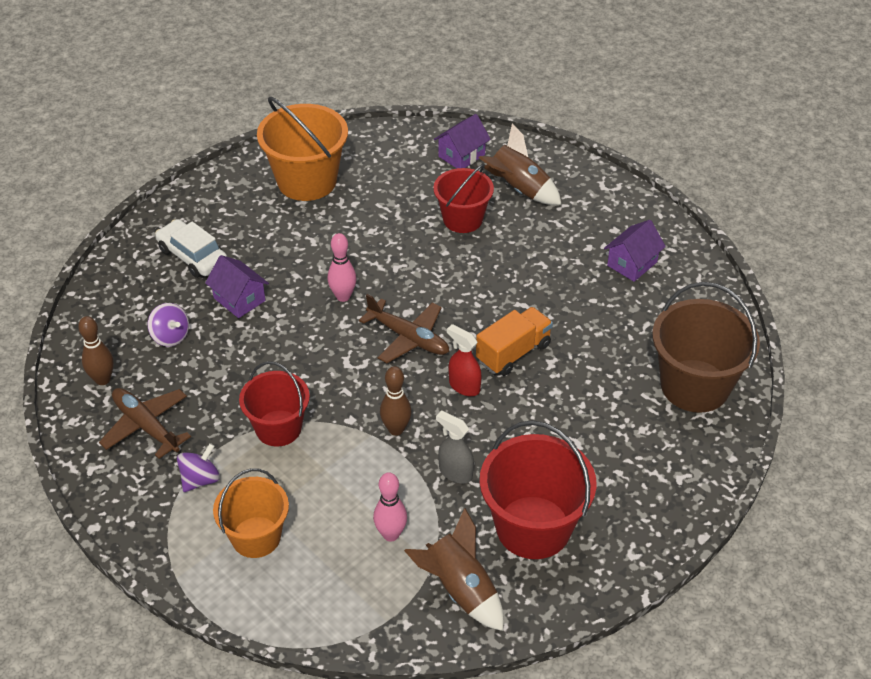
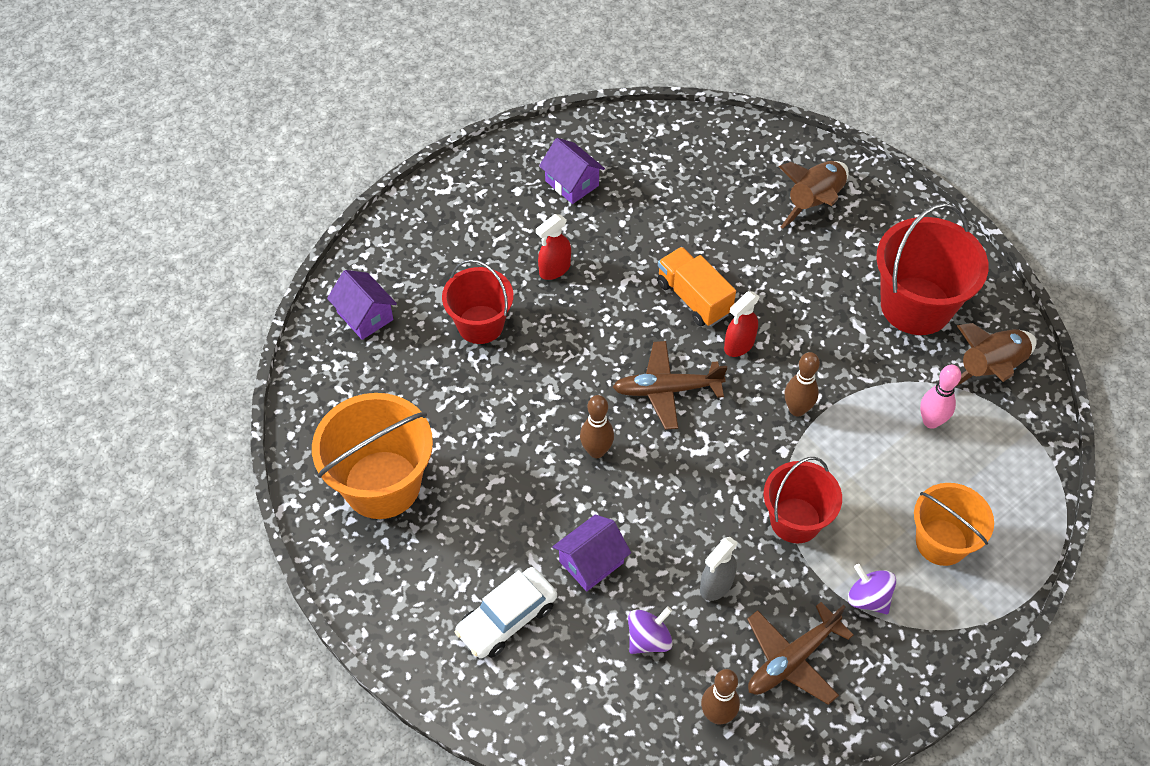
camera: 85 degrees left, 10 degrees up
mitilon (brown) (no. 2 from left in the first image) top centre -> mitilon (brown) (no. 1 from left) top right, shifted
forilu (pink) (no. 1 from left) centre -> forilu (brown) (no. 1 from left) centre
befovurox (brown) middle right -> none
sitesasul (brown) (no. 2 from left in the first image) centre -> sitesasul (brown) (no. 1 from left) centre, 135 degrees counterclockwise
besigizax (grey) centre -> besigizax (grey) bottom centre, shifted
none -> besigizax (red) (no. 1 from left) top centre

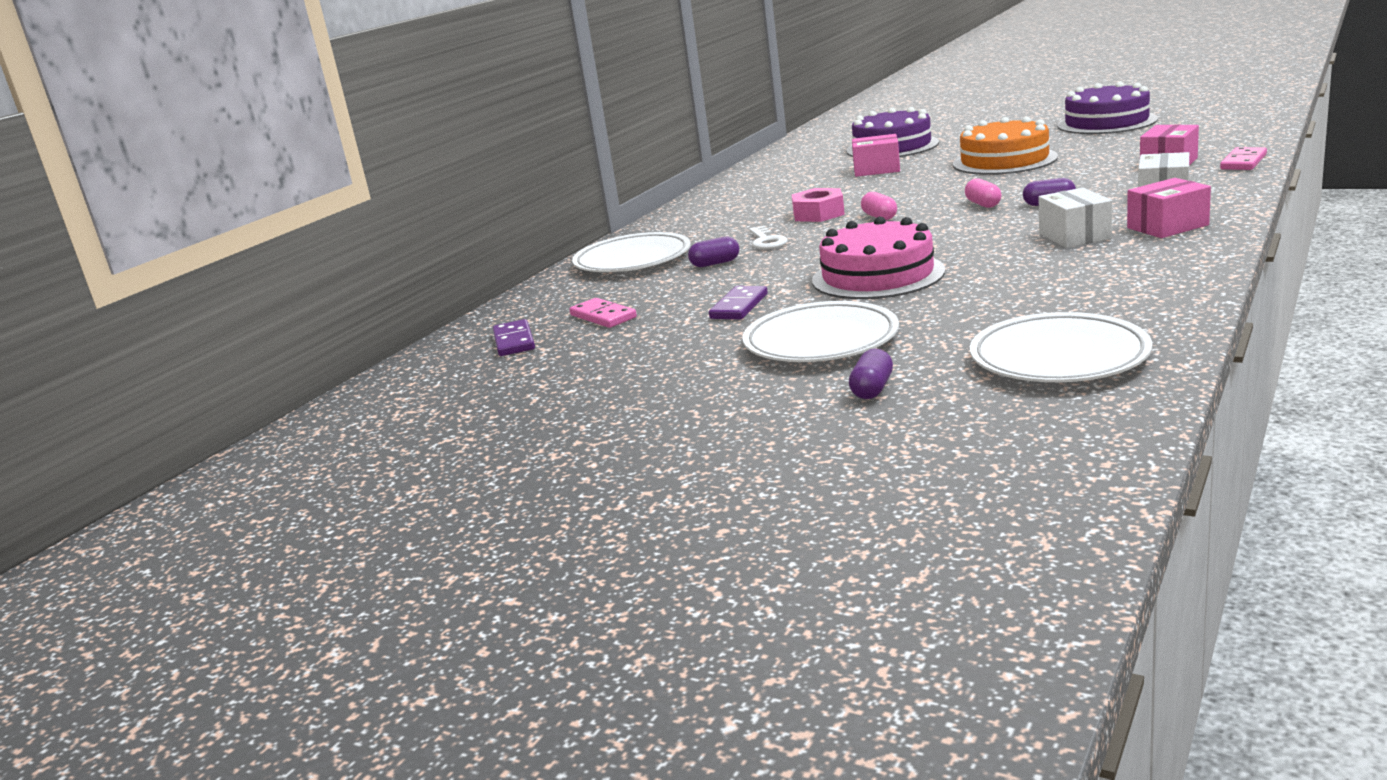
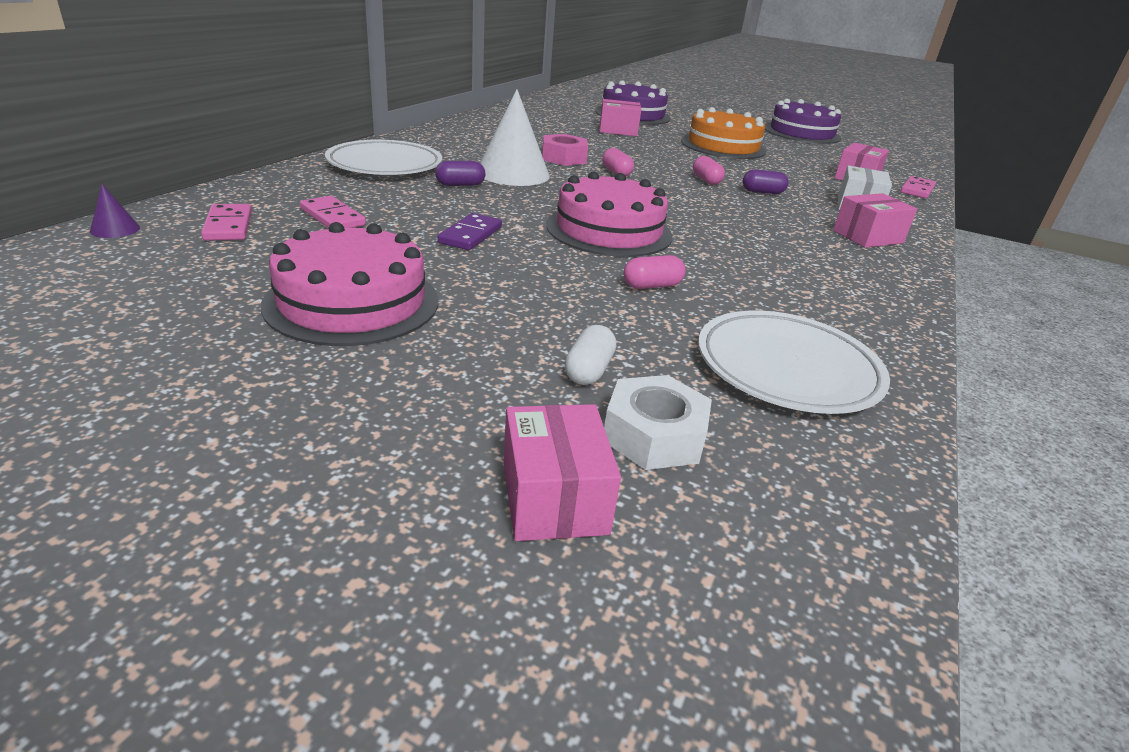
camera: 10 degrees left, 10 degrees up
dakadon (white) (no. 1 from left) top right -> none
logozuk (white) top centre -> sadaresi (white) top centre
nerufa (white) (no. 2 from left) centre -> none
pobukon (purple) (no. 1 from left) centre -> pobukon (pink) (no. 1 from left) top left
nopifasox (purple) (no. 2 from left) centre -> nopifasox (white) centre
none -> sadaresi (purple) top left
none -> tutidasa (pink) (no. 1 from left) middle left
none -> nopifasox (pink) (no. 2 from left) centre
none -> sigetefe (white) centre
none -> dakadon (pink) (no. 1 from left) centre

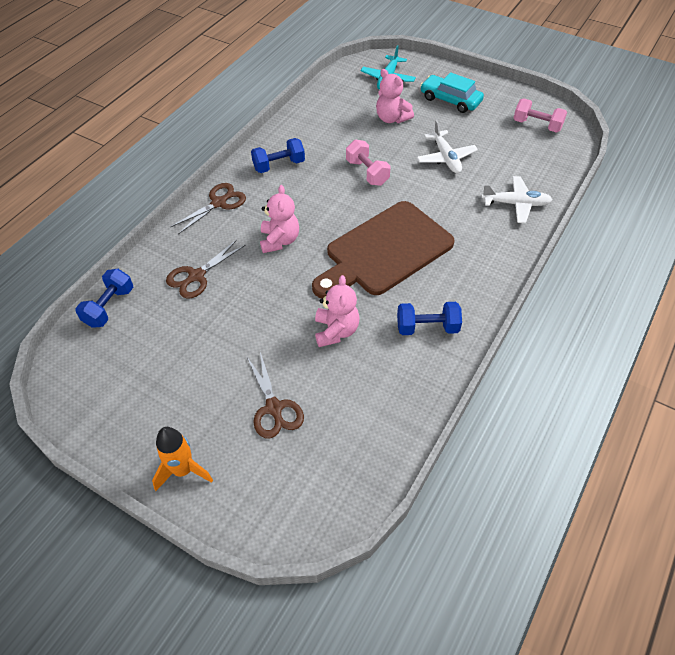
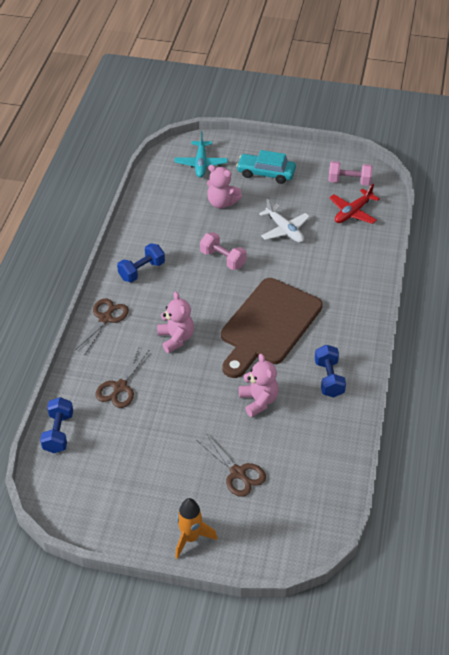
camera: 20 degrees left, 5 degrees down
sitesasul (white) (no. 2 from left) top right -> none
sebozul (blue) (no. 3 from left) centre -> sebozul (blue) (no. 3 from left) middle right, 75 degrees counterclockwise
none -> sitesasul (red) top right

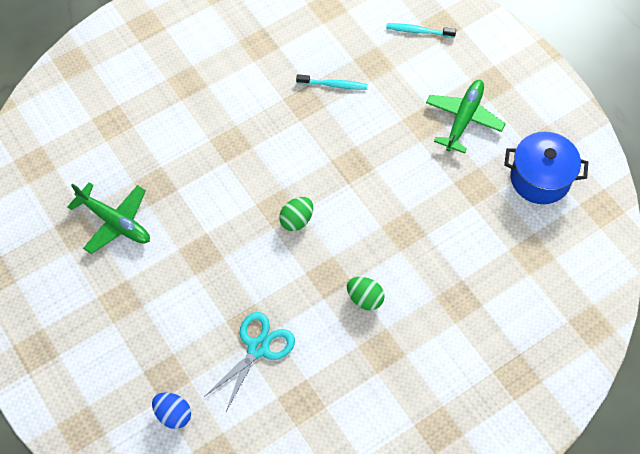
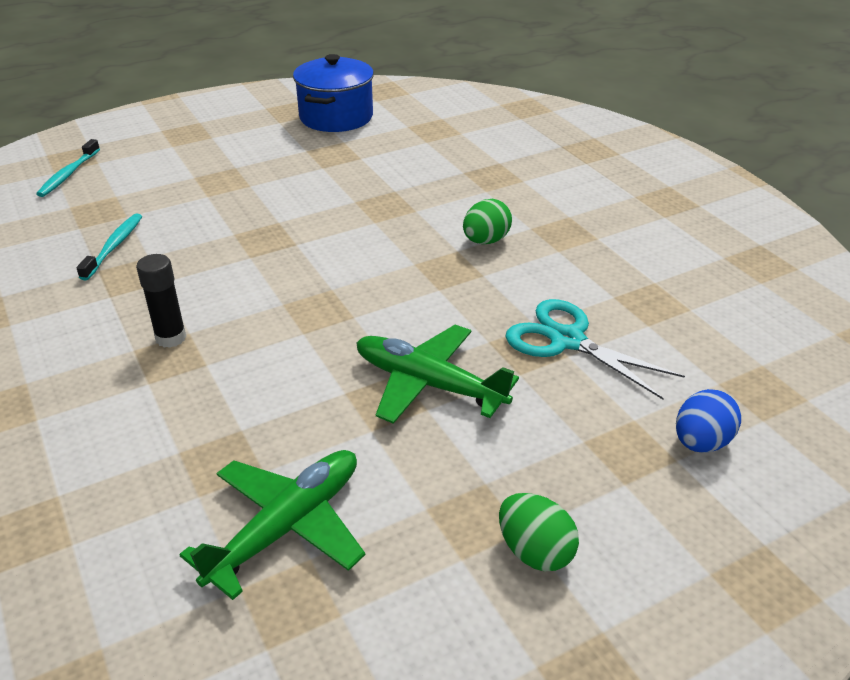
camera: 85 degrees left, 25 degrees down
sitesasul (green) (no. 2 from left) top right -> sitesasul (green) (no. 2 from left) centre, shifted
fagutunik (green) (no. 1 from left in the first image) centre -> fagutunik (green) (no. 2 from left) bottom centre, shifted
none -> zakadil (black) middle left

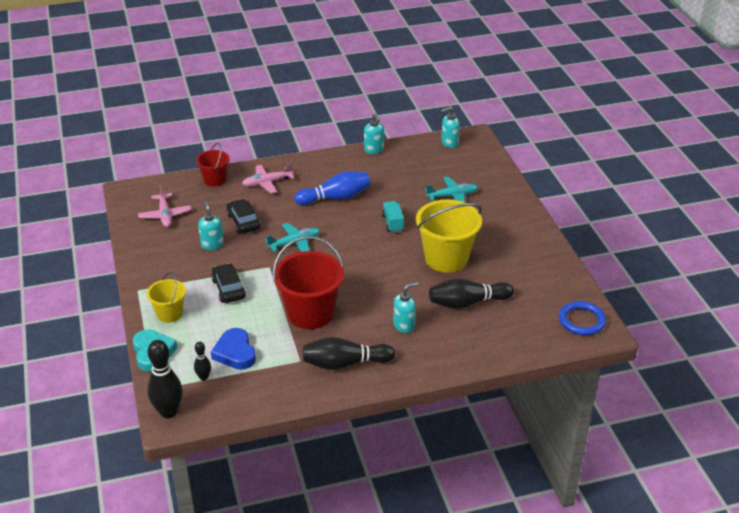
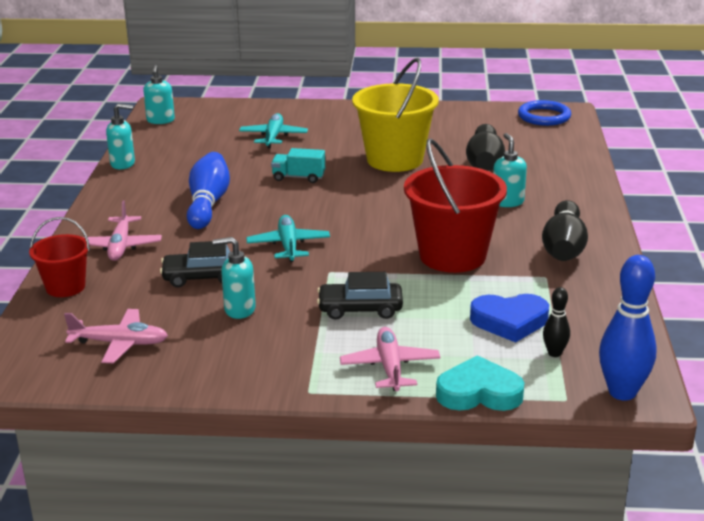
camera: 70 degrees left, 10 degrees down
befovurox (yellow) (no. 1 from left) middle left -> sitesasul (pink) (no. 3 from left) bottom centre
forilu (black) (no. 1 from left) bottom left -> forilu (blue) (no. 2 from left) middle right

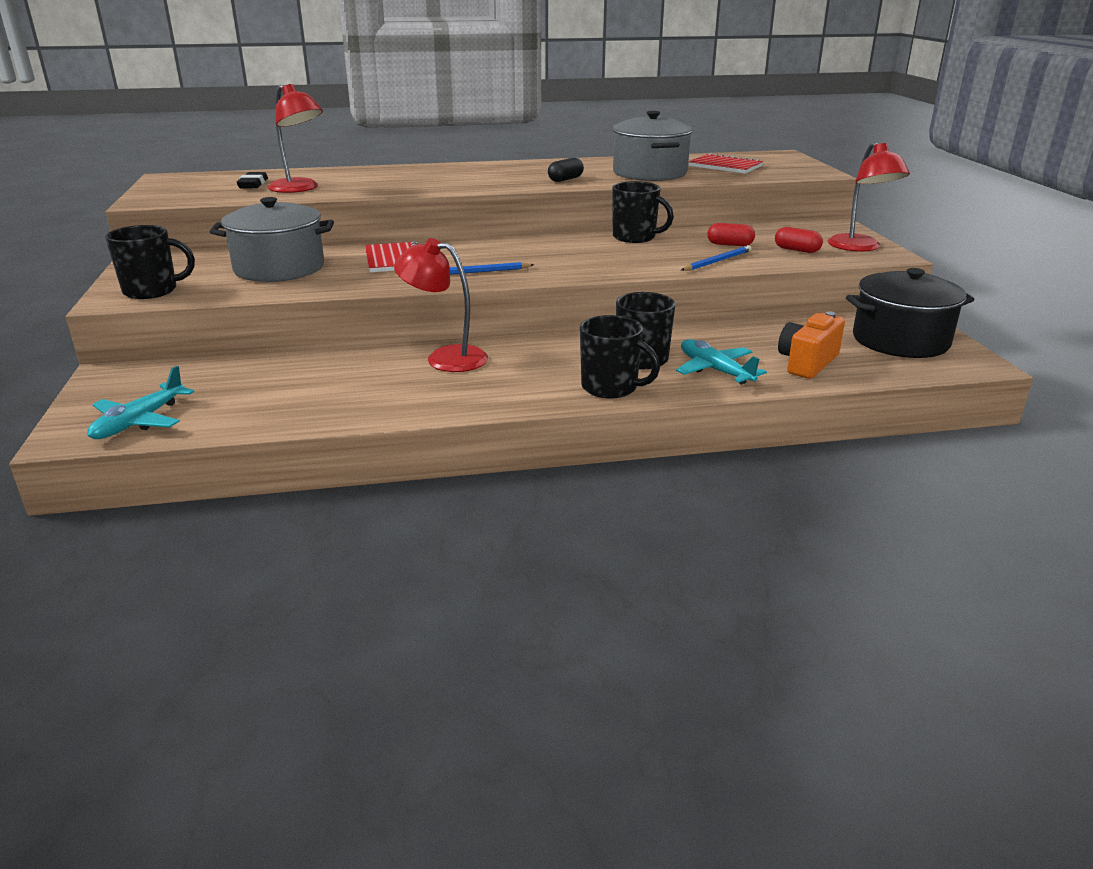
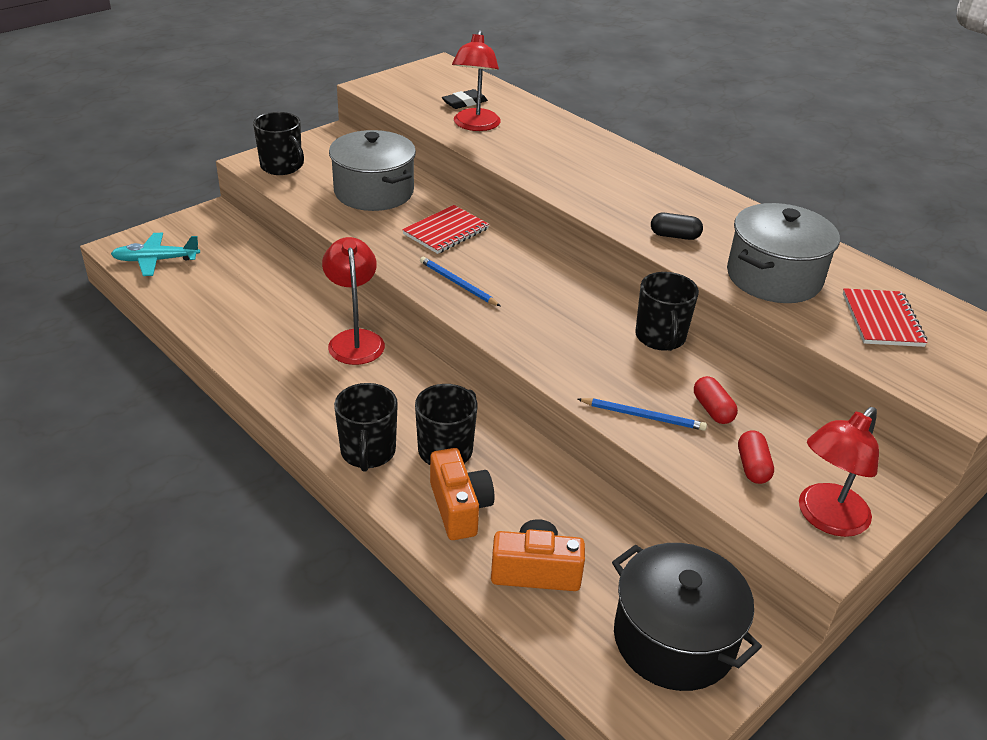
camera: 55 degrees right, 10 degrees up
sitesasul (turquoise) (no. 2 from left) centre -> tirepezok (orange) (no. 1 from left) bottom centre

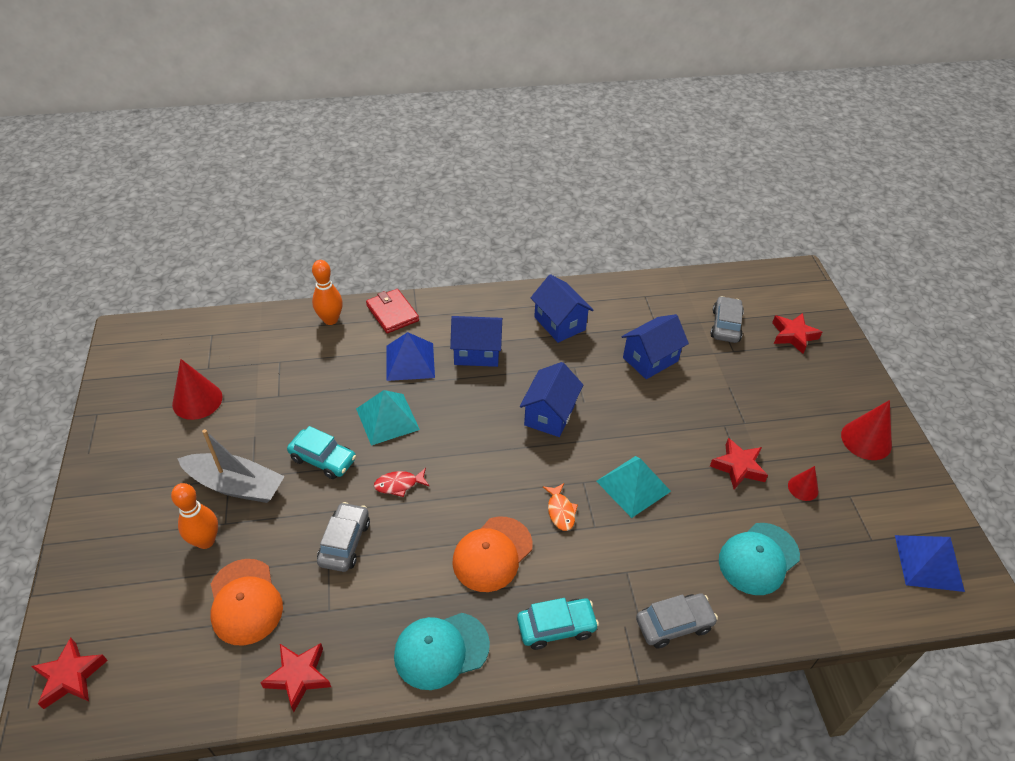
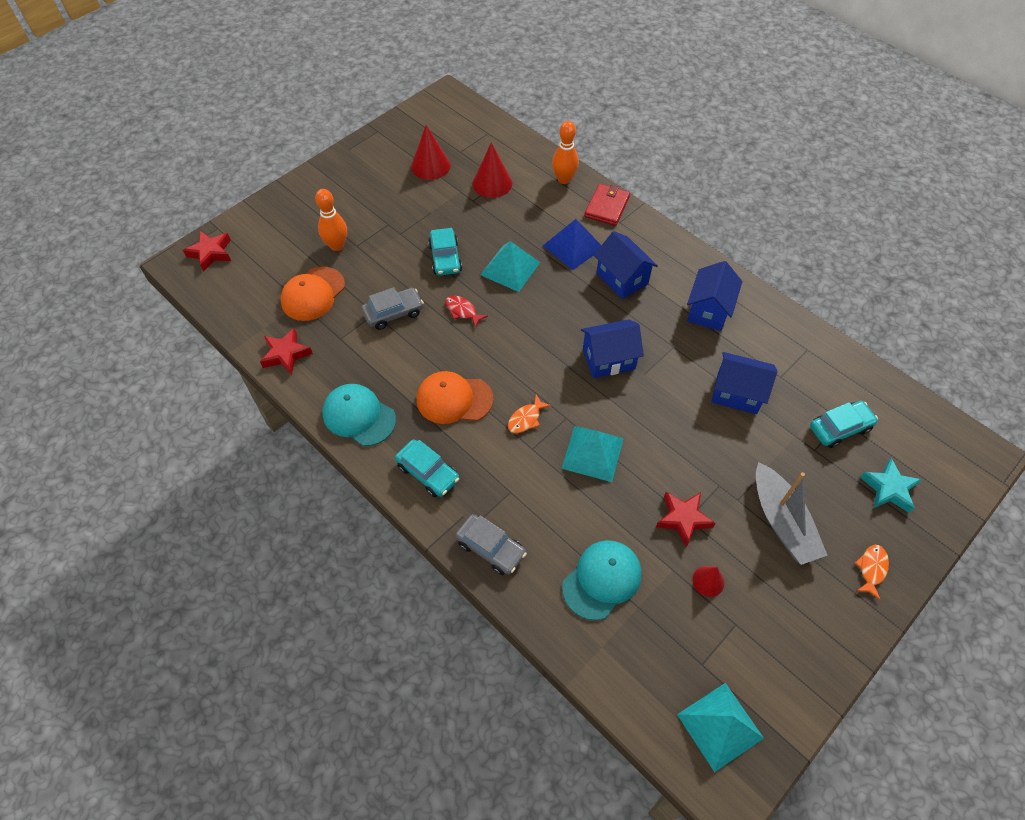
camera: 55 degrees right, 10 degrees up
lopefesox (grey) (no. 3 from left) middle right -> lopefesox (turquoise) (no. 3 from left) middle right
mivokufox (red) (no. 4 from left) middle right -> mivokufox (turquoise) middle right
sadaresi (red) (no. 3 from left in the first image) middle right -> sadaresi (red) (no. 2 from left) top centre, shifted
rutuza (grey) middle left -> rutuza (grey) middle right, shifted
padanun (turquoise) (no. 2 from left) bottom right -> padanun (turquoise) (no. 2 from left) bottom centre, 120 degrees clockwise
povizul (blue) (no. 2 from left) bottom right -> povizul (turquoise) (no. 3 from left) bottom right
none -> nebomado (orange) (no. 2 from left) bottom right

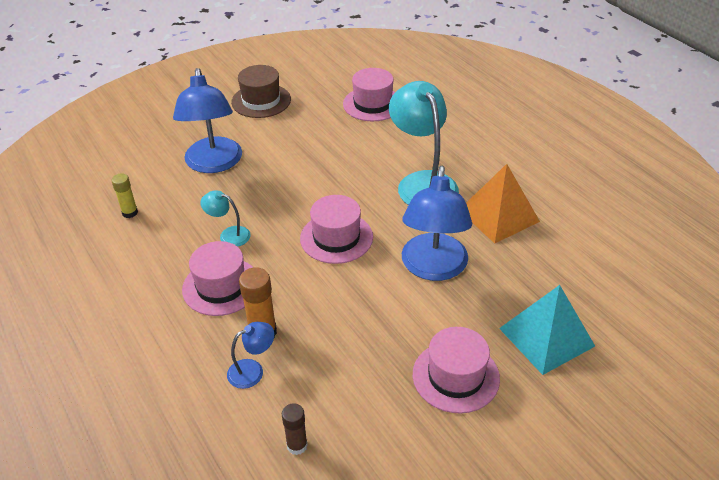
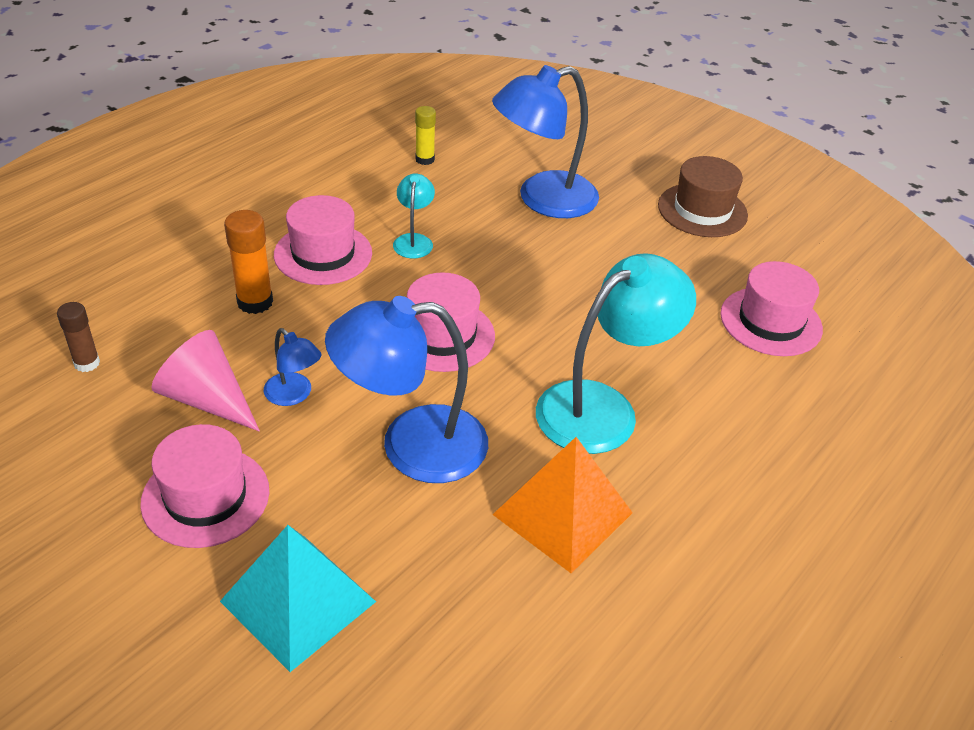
camera: 70 degrees right, 0 degrees up
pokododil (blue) (no. 2 from left in the first image) bottom centre -> pokododil (blue) (no. 1 from left) middle left, shifted
none -> sadaresi (pink) middle left

